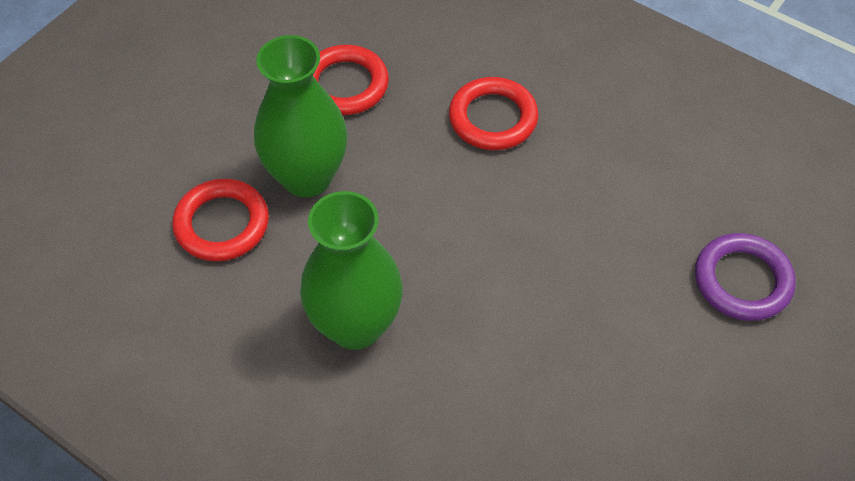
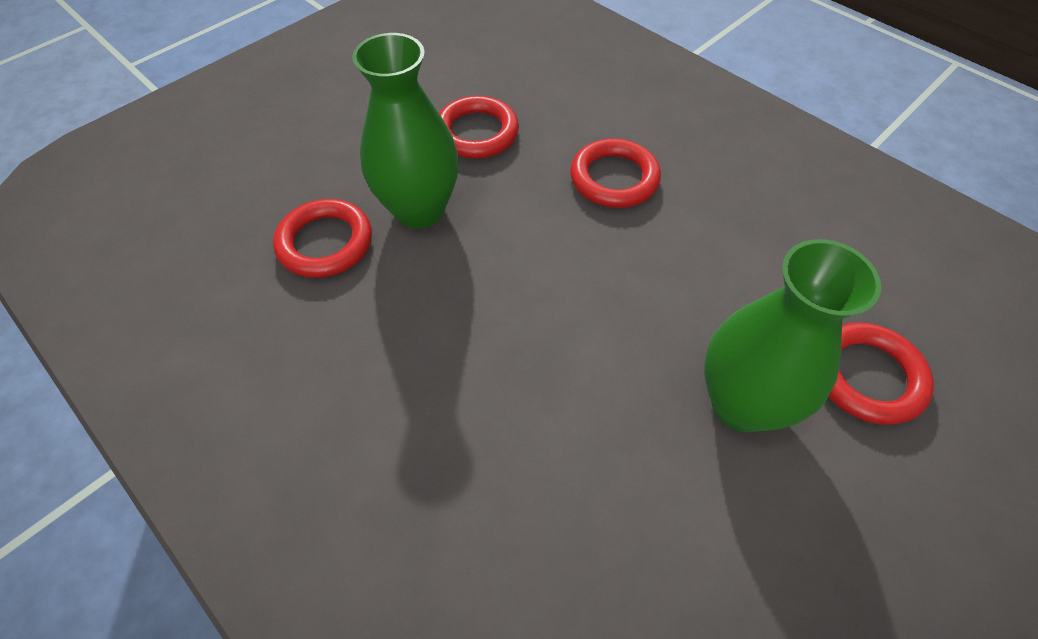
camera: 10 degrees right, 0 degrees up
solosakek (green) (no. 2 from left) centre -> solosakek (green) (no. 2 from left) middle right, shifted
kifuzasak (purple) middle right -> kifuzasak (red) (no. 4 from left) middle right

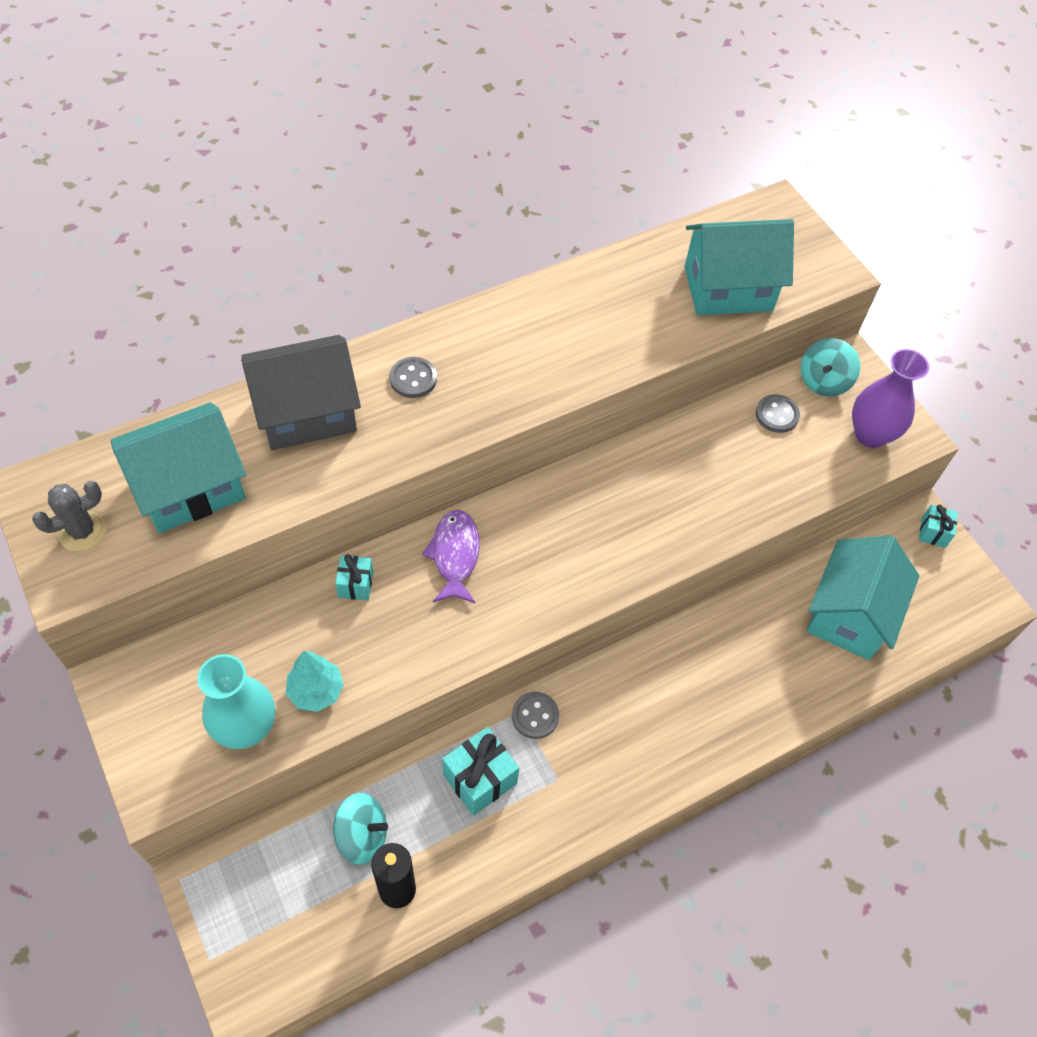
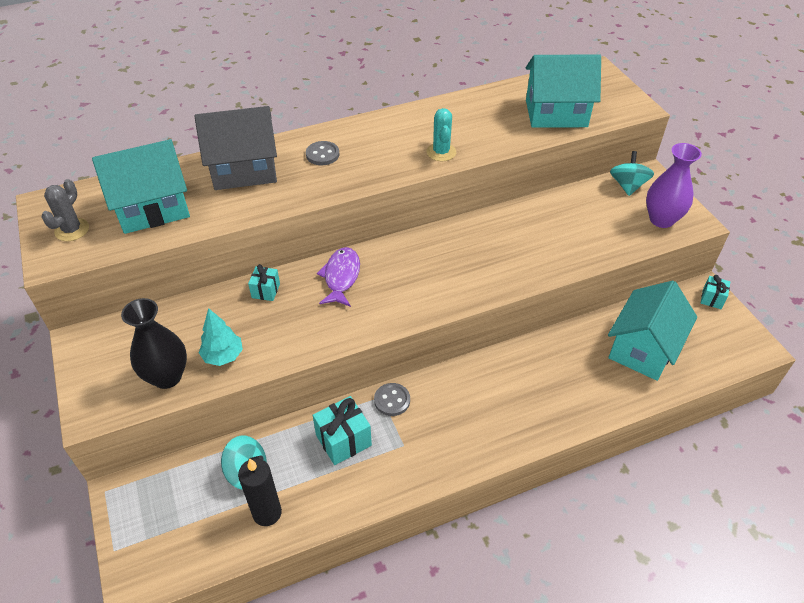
camera: 10 degrees right, 10 degrees down
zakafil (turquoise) (no. 2 from left) middle right -> zakafil (turquoise) (no. 2 from left) top right, 150 degrees clockwise
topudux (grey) (no. 3 from left) middle right -> none
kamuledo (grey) middle left, 45 degrees counterclockwise
solosakek (turquoise) bottom left -> solosakek (black) middle left
none -> kamuledo (turquoise) top centre

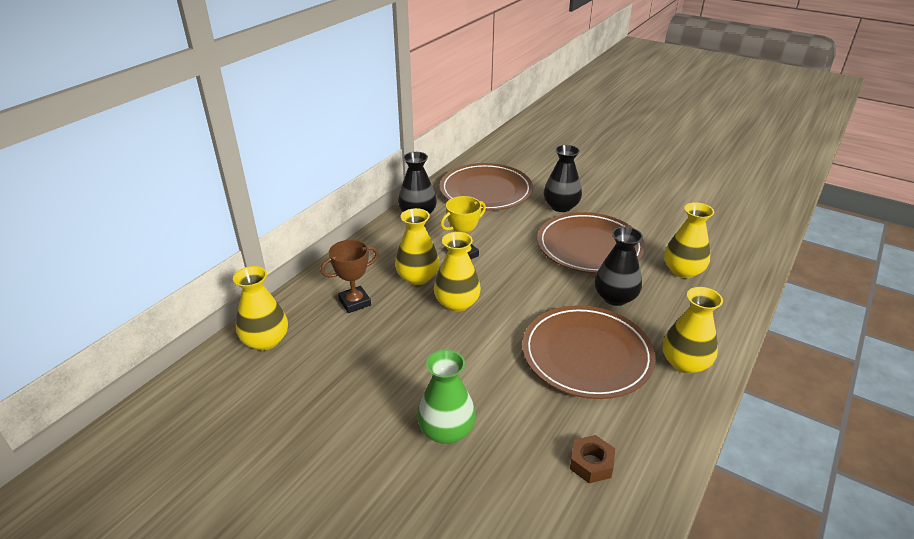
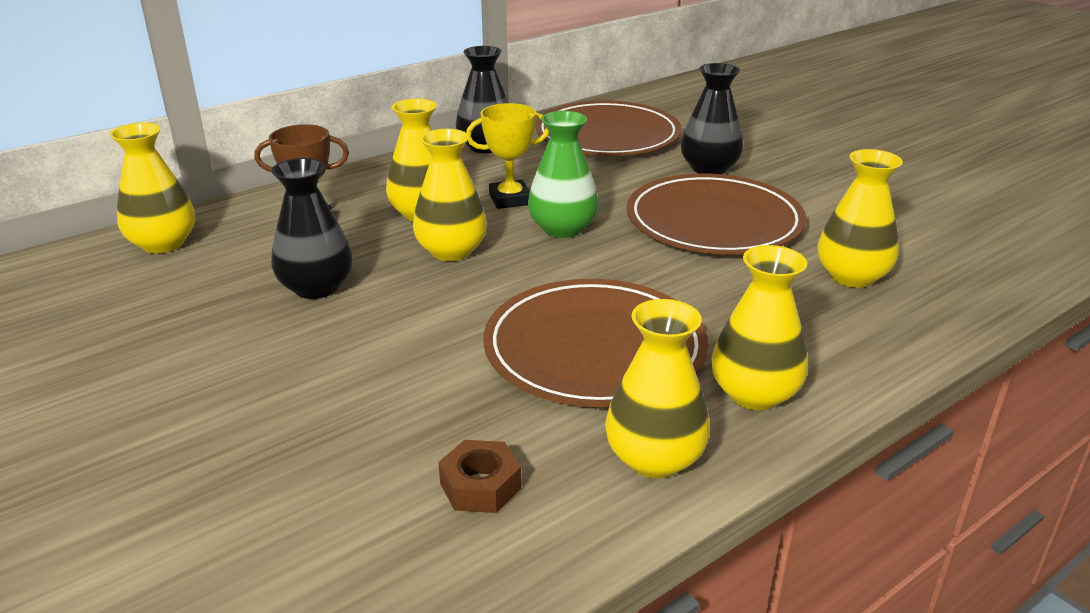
camera: 20 degrees right, 5 degrees down
solosakek (black) (no. 3 from left in the first image) middle right -> solosakek (black) (no. 1 from left) middle left, shifted
solosakek (green) bottom centre -> solosakek (green) top centre, shifted
none -> solosakek (yellow) (no. 4 from left) centre

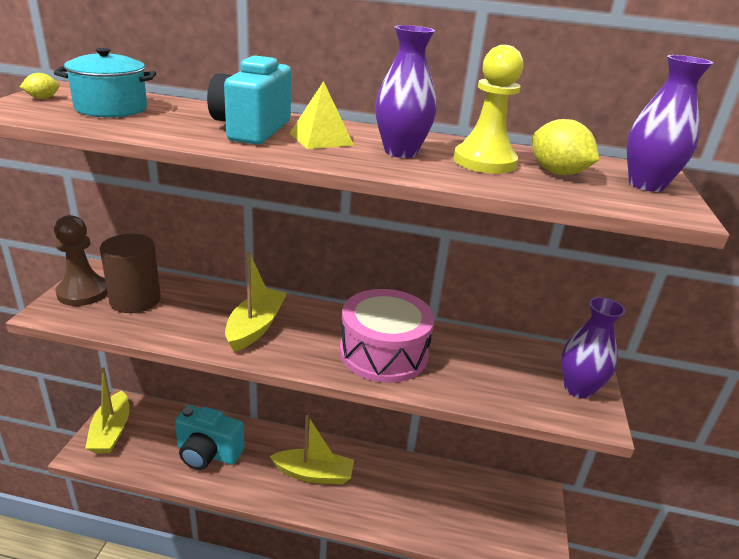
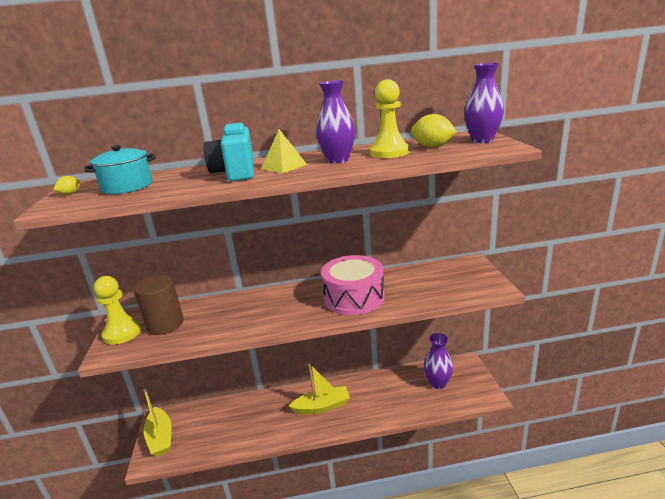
camera: 15 degrees left, 5 degrees down
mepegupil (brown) middle left -> mepegupil (yellow) (no. 1 from left) middle left
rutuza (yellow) (no. 2 from left) centre -> none
solosakek (purple) (no. 2 from left) middle right -> solosakek (purple) (no. 2 from left) bottom centre, shifted
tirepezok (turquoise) (no. 1 from left) bottom left -> none

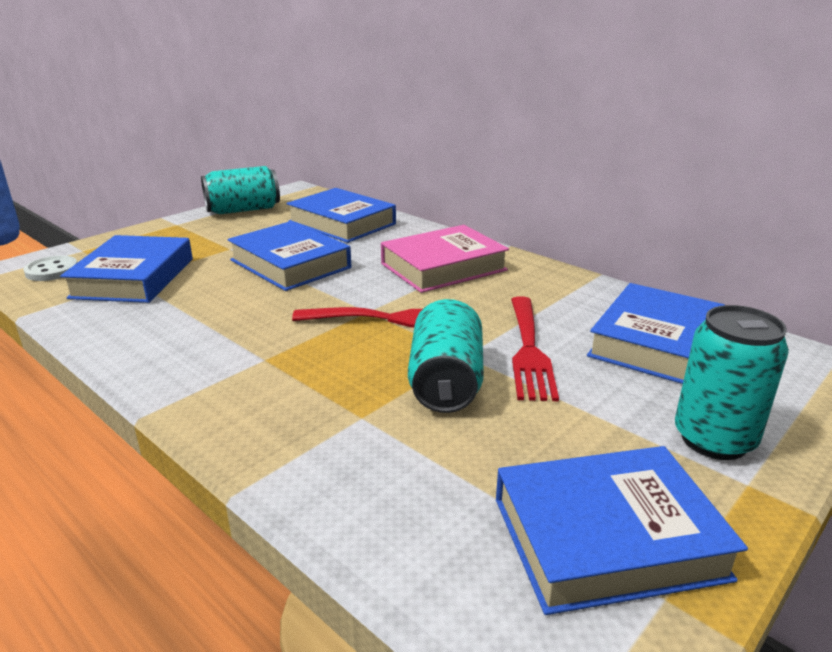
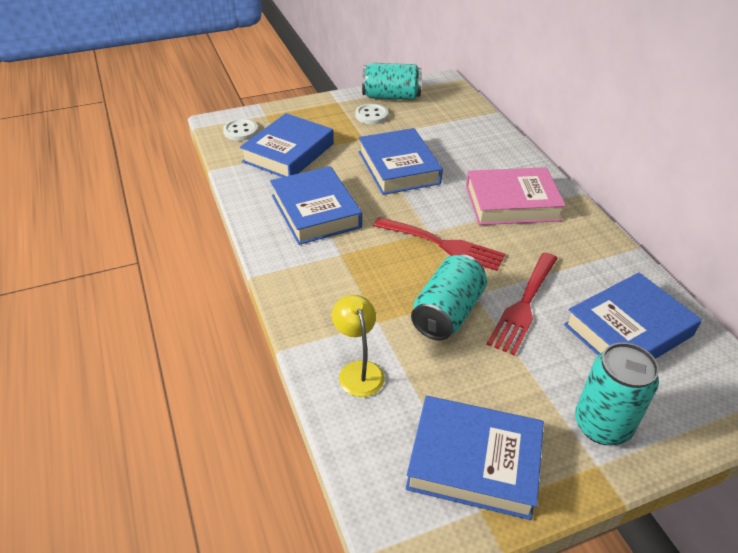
camera: 25 degrees right, 15 degrees up
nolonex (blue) (no. 3 from left in the first image) top centre -> nolonex (blue) (no. 2 from left) centre, shifted
none -> topudux (white) (no. 2 from left) top centre
none -> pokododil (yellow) centre

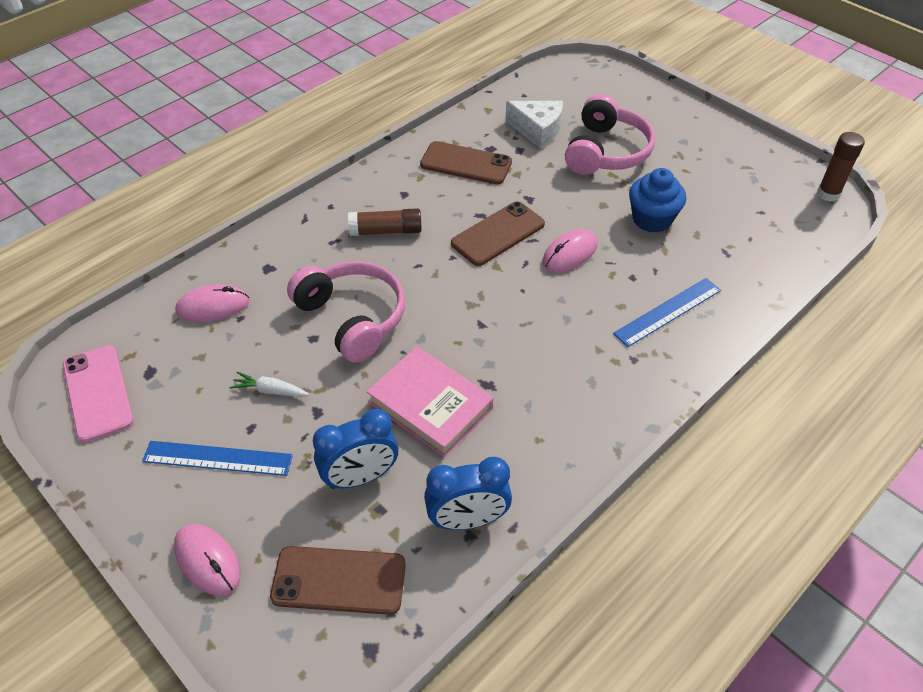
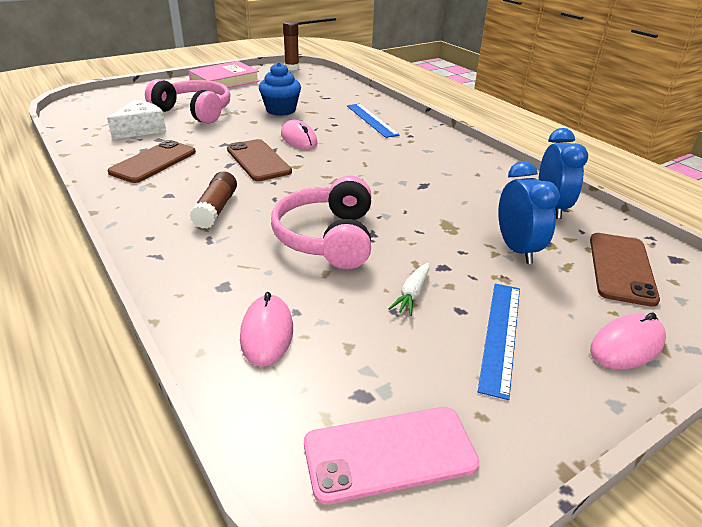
camera: 80 degrees left, 15 degrees down
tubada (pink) (no. 1 from left in the first image) centre -> tubada (pink) (no. 2 from left) centre, 60 degrees counterclockwise
nolonex (pink) centre -> nolonex (pink) top left, shifted

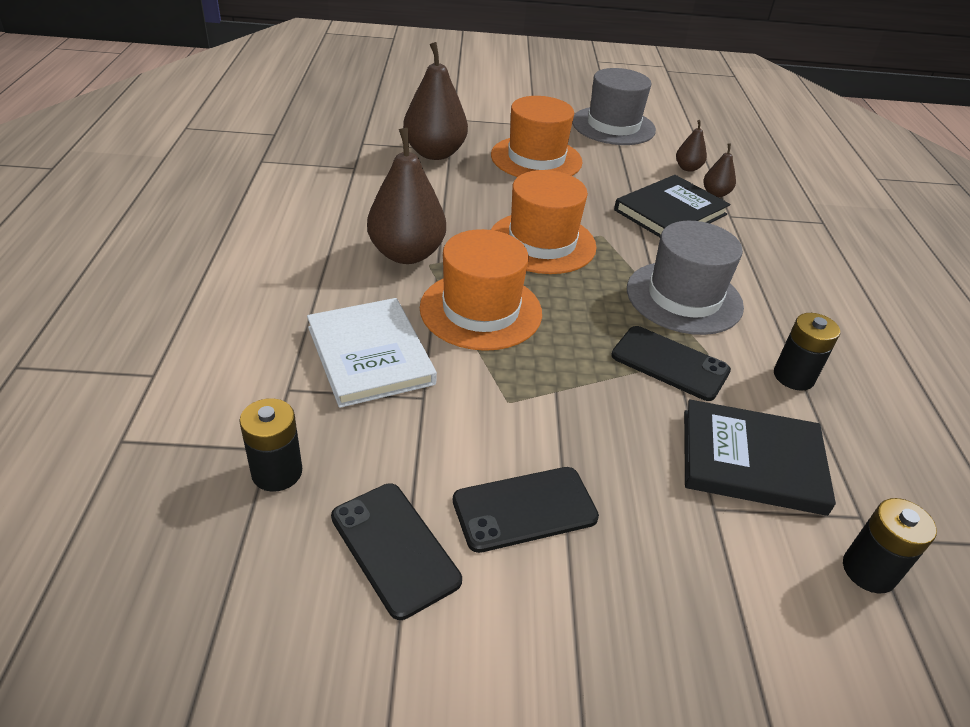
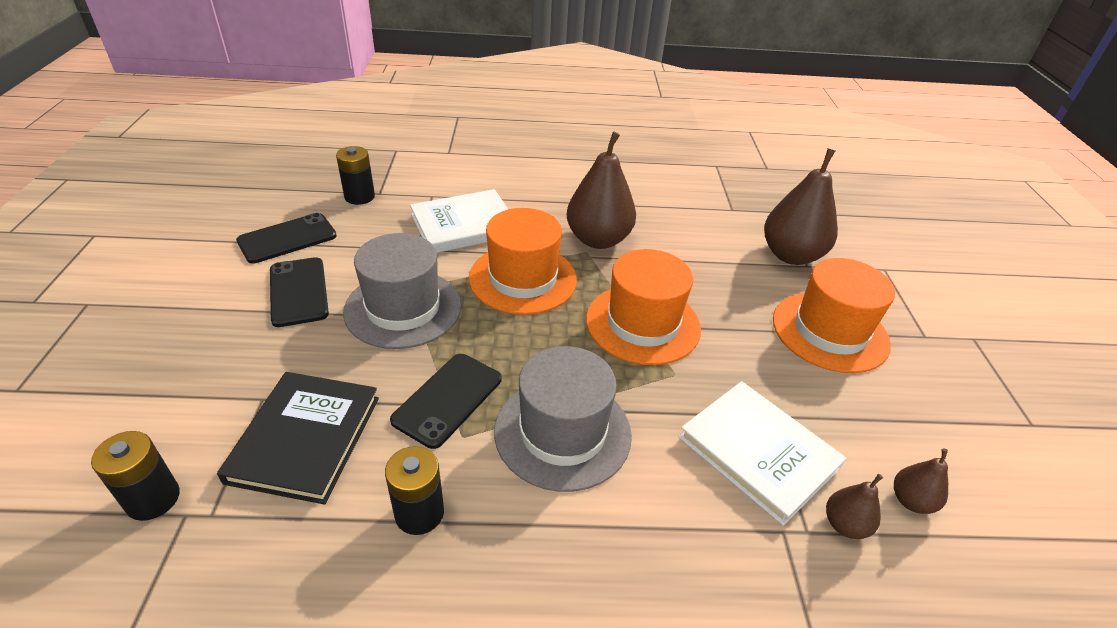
camera: 90 degrees right, 0 degrees up
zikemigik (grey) (no. 1 from left) top centre -> zikemigik (grey) (no. 1 from left) centre, shifted
nolonex (black) (no. 1 from left) top right -> nolonex (white) (no. 2 from left) bottom right

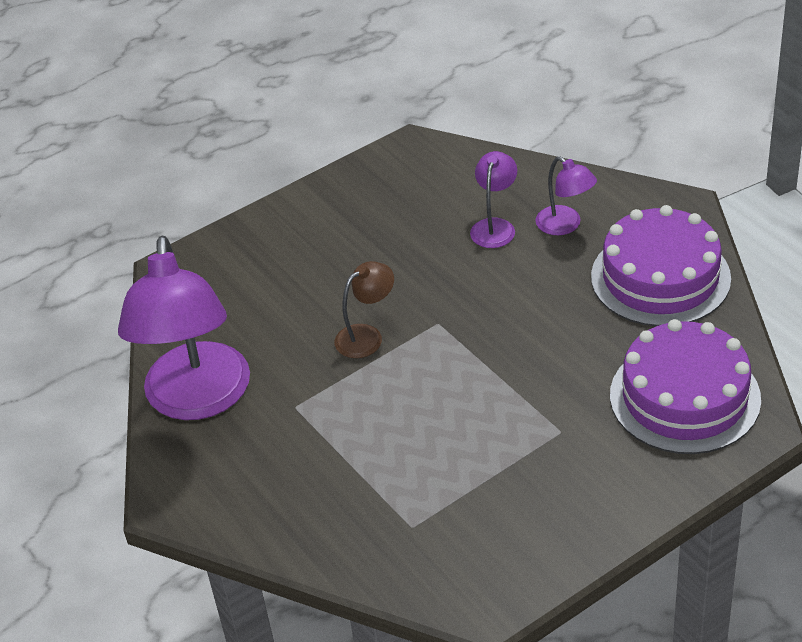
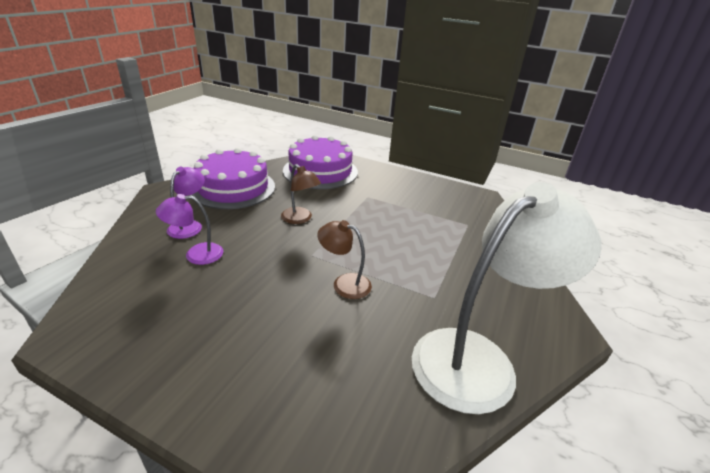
camera: 125 degrees left, 10 degrees down
pokododil (purple) (no. 1 from left) middle left -> pokododil (white) middle right
none -> pokododil (brown) (no. 1 from left) centre

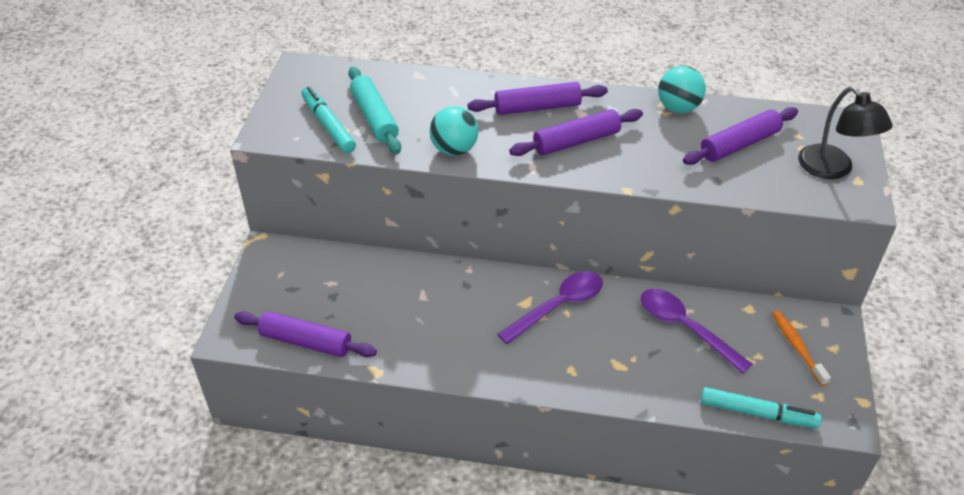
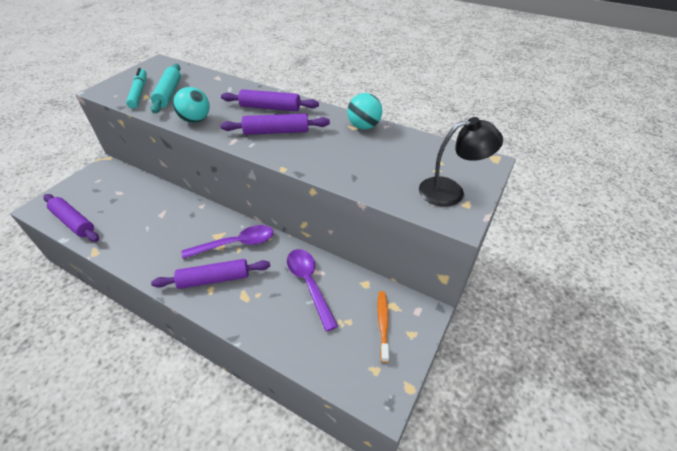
camera: 20 degrees right, 0 degrees up
pokododil (black) top right -> pokododil (black) middle right, 90 degrees counterclockwise
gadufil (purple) (no. 4 from left in the first image) top right -> gadufil (purple) (no. 2 from left) middle left, shifted
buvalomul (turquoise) (no. 2 from left) bottom right -> none

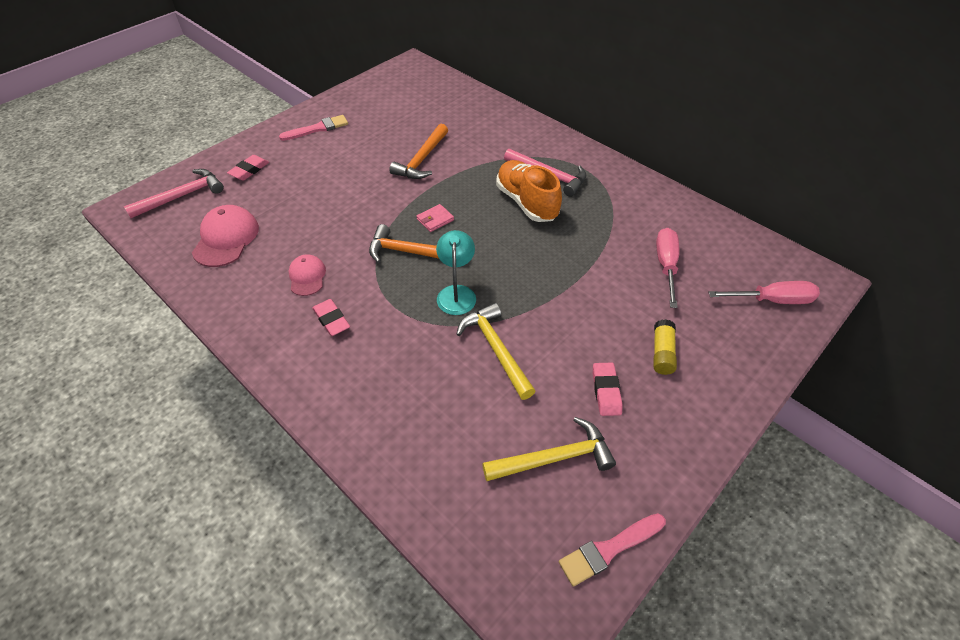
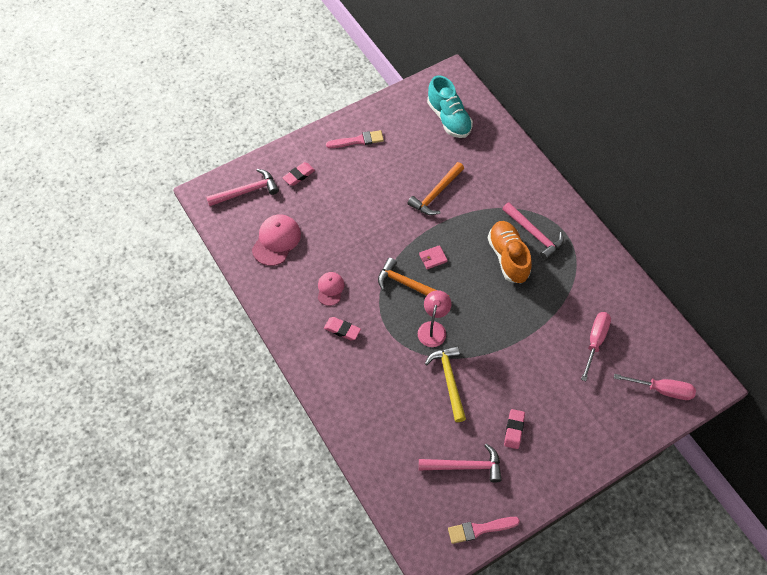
camera: 15 degrees right, 10 degrees up
pokododil (turquoise) centre -> pokododil (pink) centre
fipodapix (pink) (no. 2 from left) centre, 45 degrees counterclockwise
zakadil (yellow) middle right -> none
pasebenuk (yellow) (no. 2 from left) bottom centre -> pasebenuk (pink) (no. 2 from left) bottom centre
none -> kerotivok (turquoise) top centre

